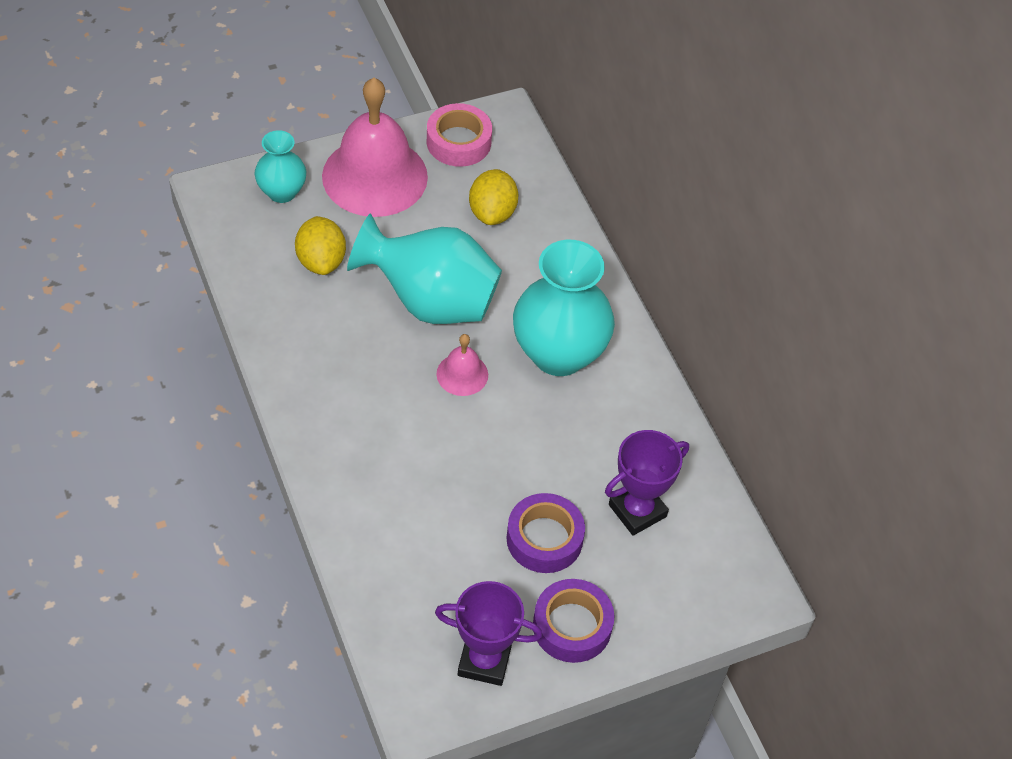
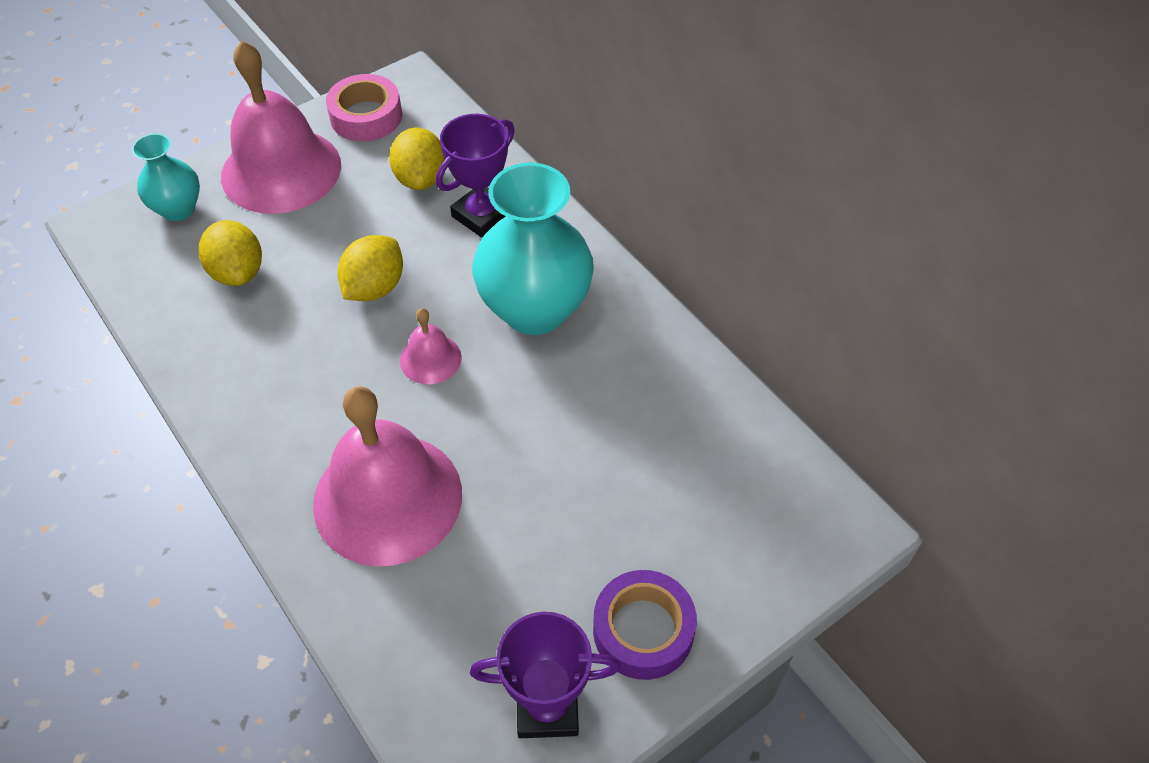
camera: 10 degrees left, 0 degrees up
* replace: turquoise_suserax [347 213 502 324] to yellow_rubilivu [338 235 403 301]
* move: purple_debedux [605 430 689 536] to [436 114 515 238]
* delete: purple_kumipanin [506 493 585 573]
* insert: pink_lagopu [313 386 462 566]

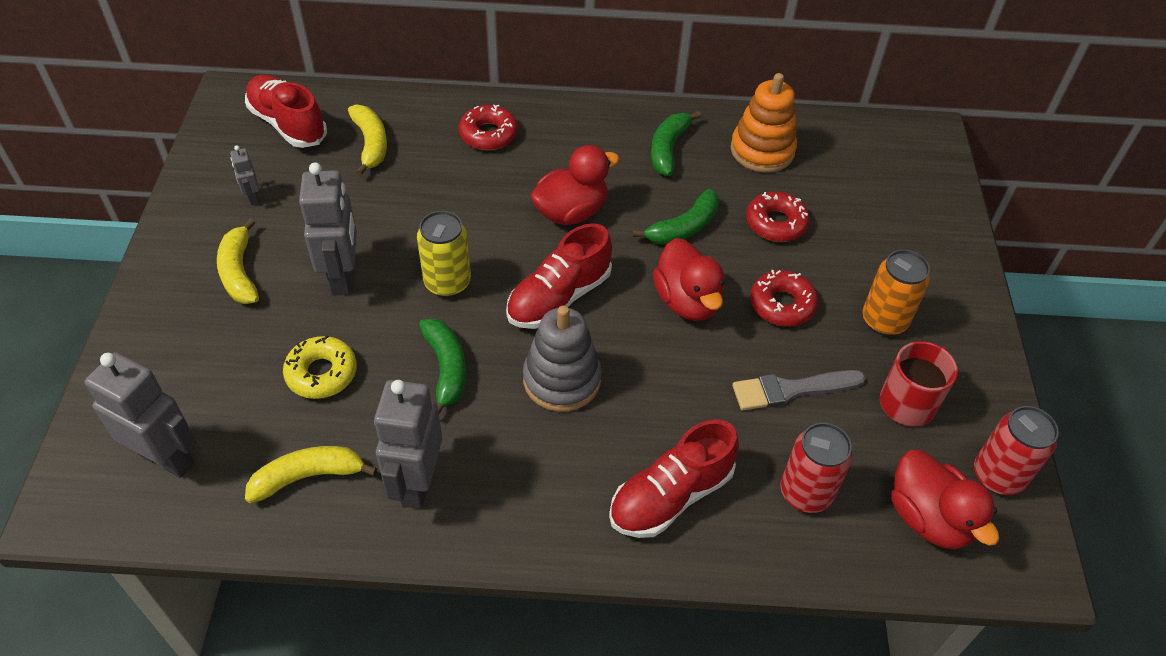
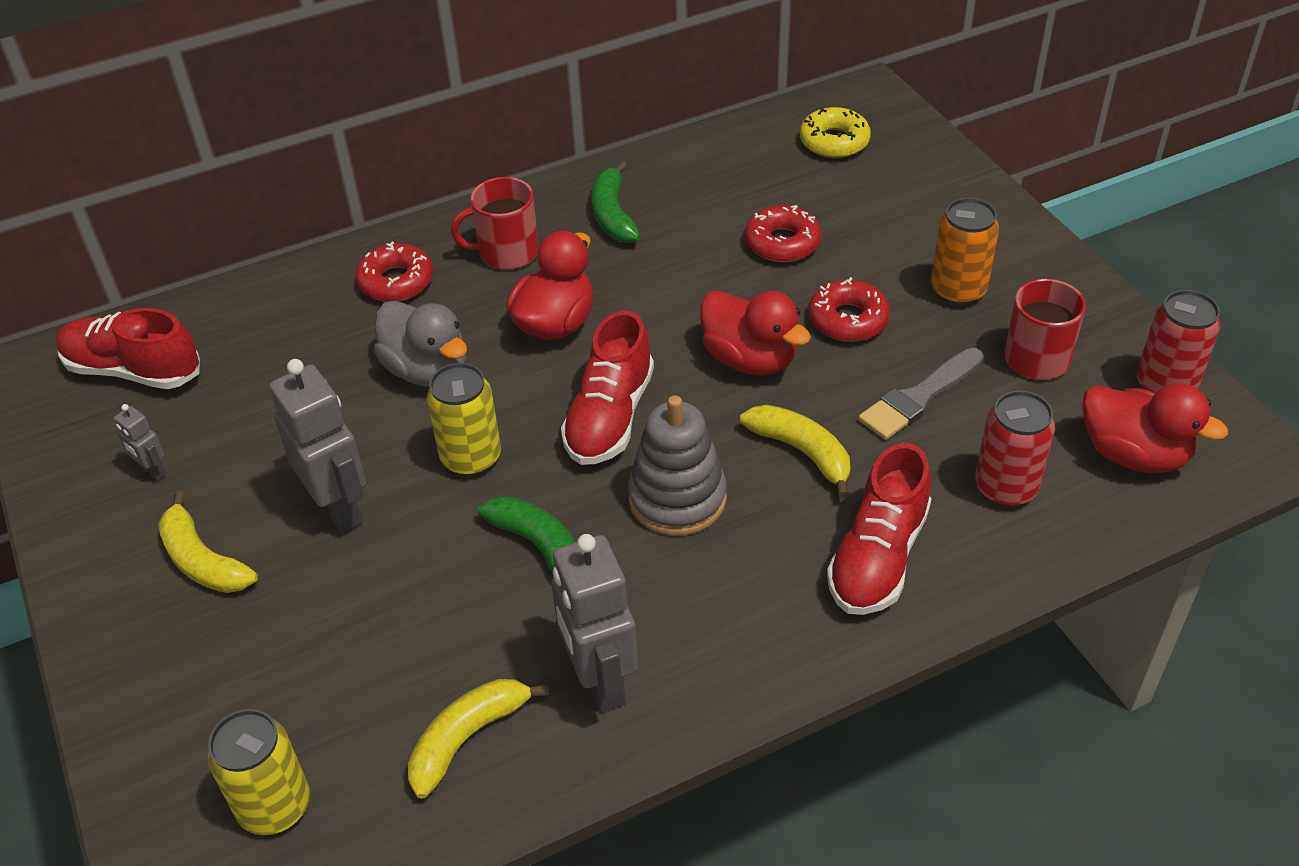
camera: 25 degrees left, 5 degrees down
* delete: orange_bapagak [730 73 797 173]
* move: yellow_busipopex [348 104 387 176] to [740 405 851 498]
* delete: green_busipopex [633 189 719 245]
* move: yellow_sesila [283 335 357 399] to [800 107 871 158]
* replace: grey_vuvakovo [85 352 196 478] to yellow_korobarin [208 709 310 835]
* insert: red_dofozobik [451 177 539 270]
* insert: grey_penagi [374 301 467 387]

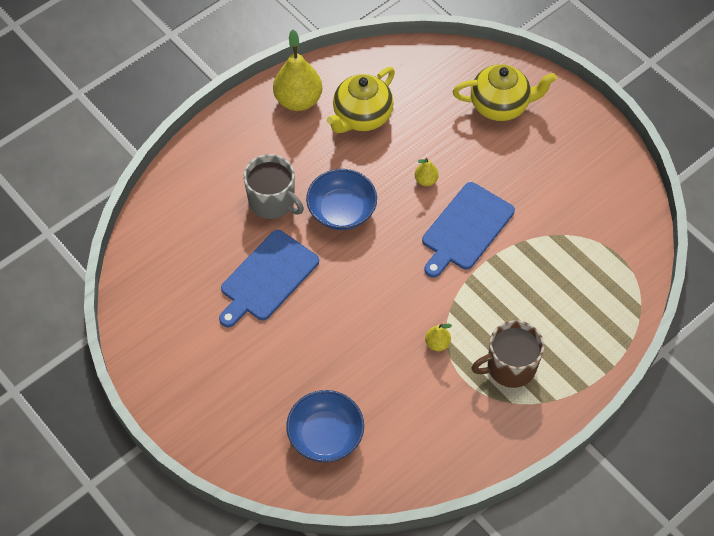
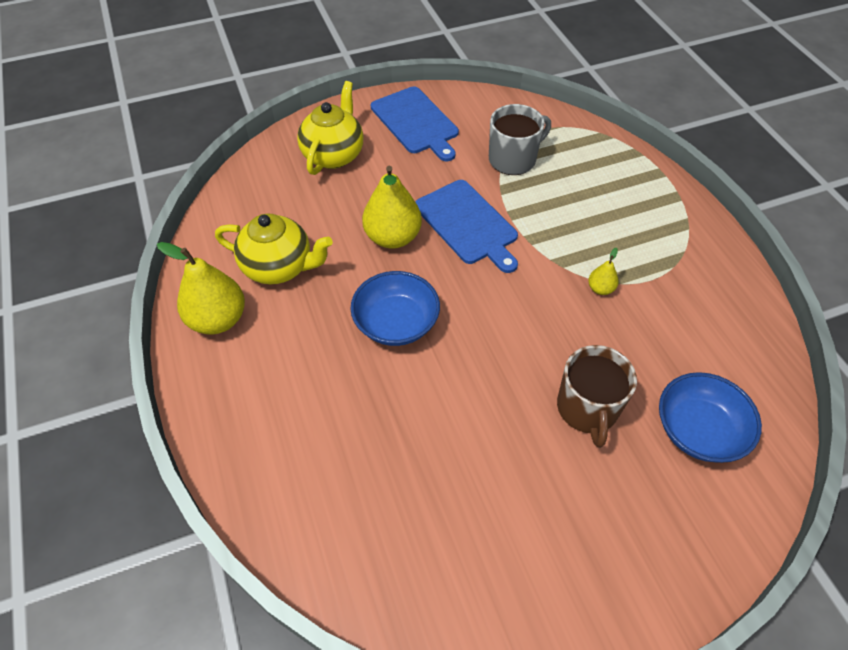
camera: 70 degrees left, 5 degrees down
* rotate: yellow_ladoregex [327 67 395 133] = [215 213 333 284] 45 degrees counterclockwise
* move: grey_dofozobik [244 154 304 219] to [489 104 551 175]
* resize: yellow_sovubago [415 158 439 186] = [362 166 422 249] x2.11
* move: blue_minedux [219 230 319 327] to [371 86 459 161]
* move: brown_dofozobik [471 320 544 388] to [557 345 637 448]

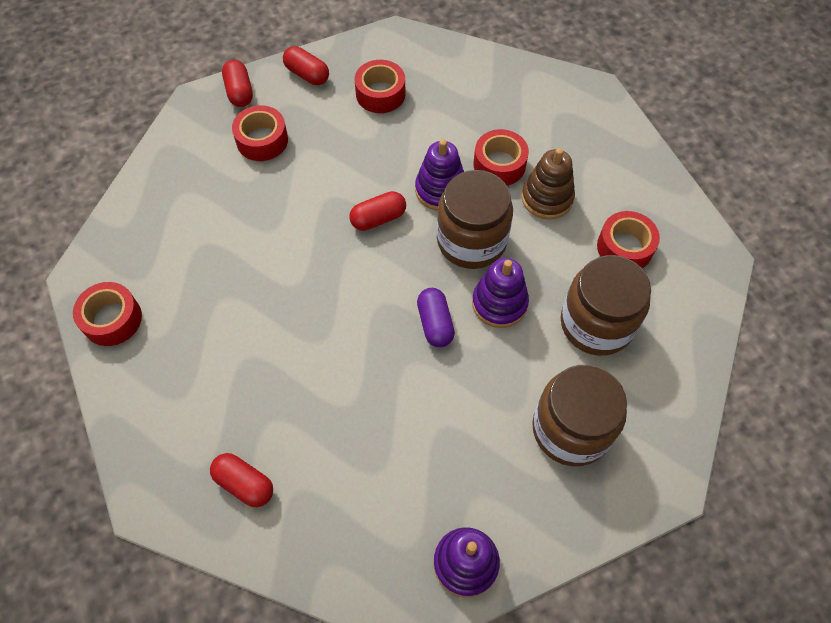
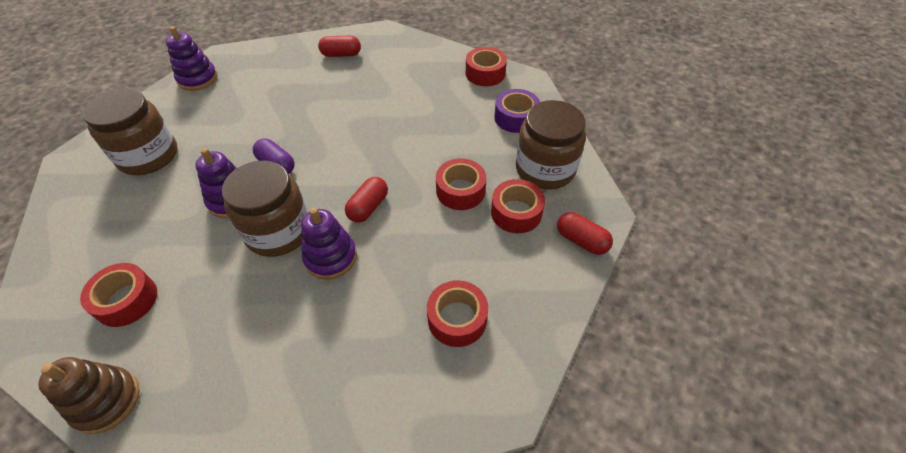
camera: 145 degrees right, 10 degrees down
* delete: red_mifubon [283 46 329 85]
* move: red_kumipanin [474 129 529 186] to [436 158 486 210]
* move: brown_bapagak [522 148 575 219] to [38 357 140 434]
* move: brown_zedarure [561 255 651 356] to [516 100 586 189]
* insert: purple_kumipanin [494 89 540 133]

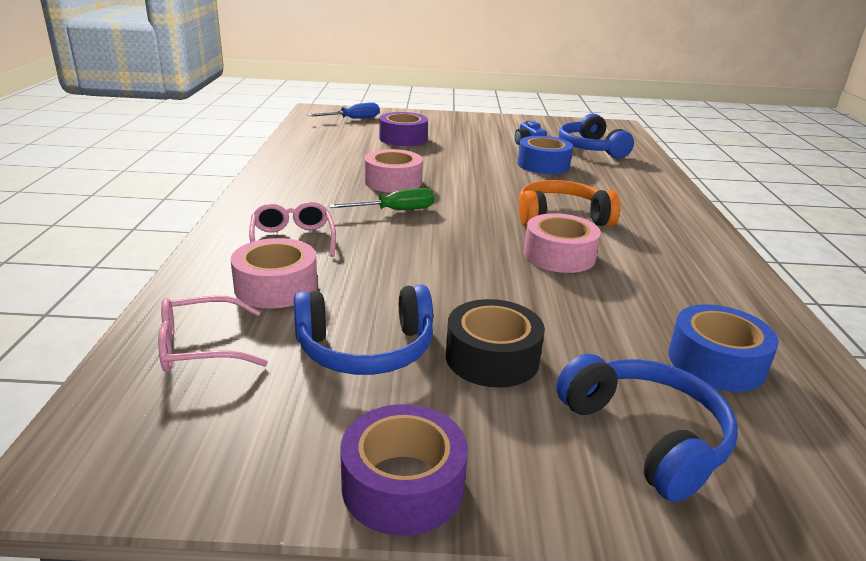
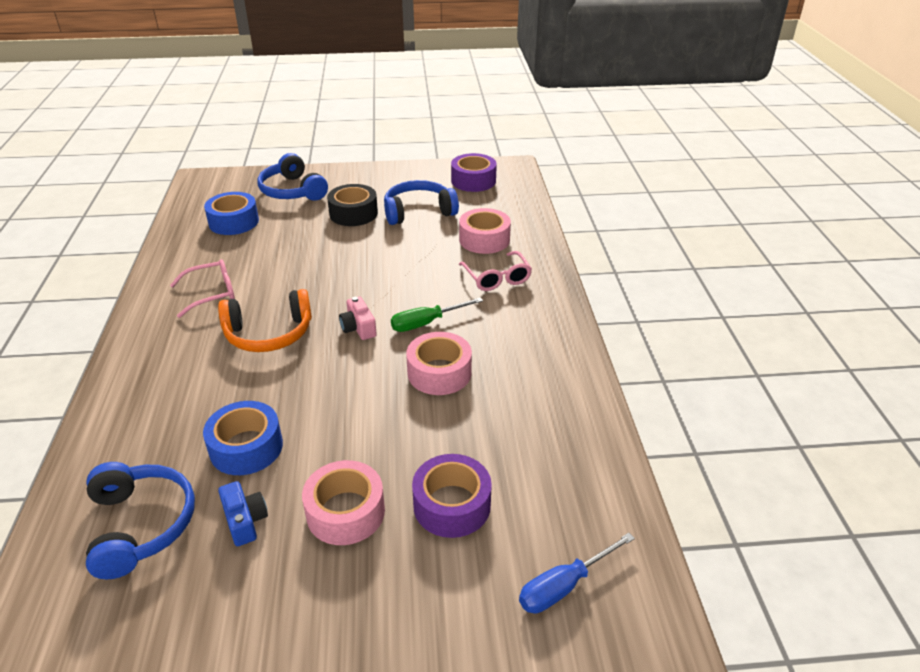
camera: 175 degrees right, 10 degrees up
* move: pink_kumipanin [524 213 601 273] to [302 460 385 545]
* move: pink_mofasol [158 296 268 373] to [170 259 235 318]
* move: purple_kumipanin [340 404 468 536] to [451 153 497 192]
* insert: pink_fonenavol [339 297 377 340]

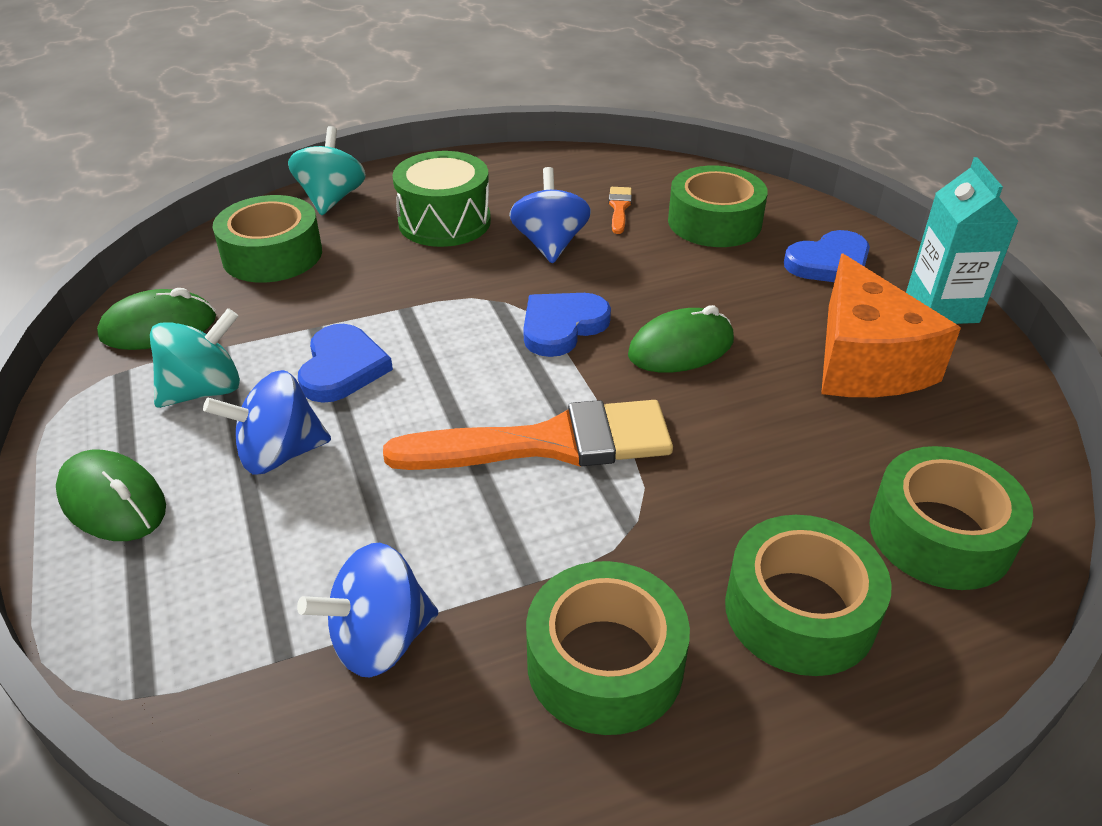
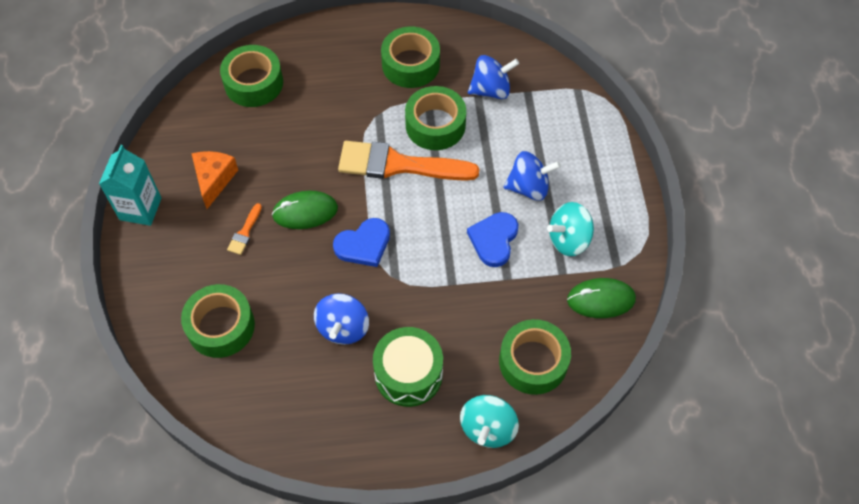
camera: 165 degrees left, 20 degrees up
* move: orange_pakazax [609 187 632 234] to [227 203 262 255]
* delete: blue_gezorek [784 230 870 282]
* resize: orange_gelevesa [821 254 961 397] = [191 151 238 209] x0.64
* delete: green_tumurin [56 450 166 541]
* move: green_kumipanin [725 515 892 676] to [405 86 466 150]

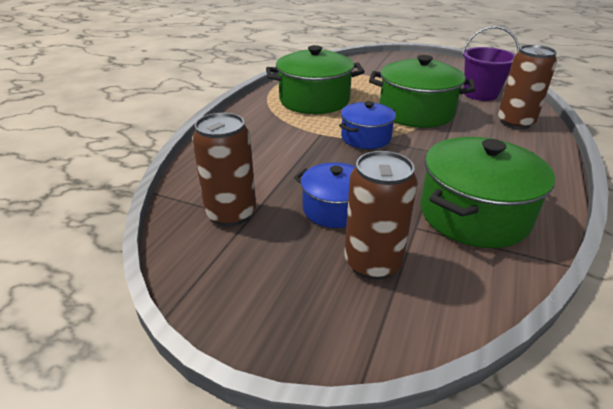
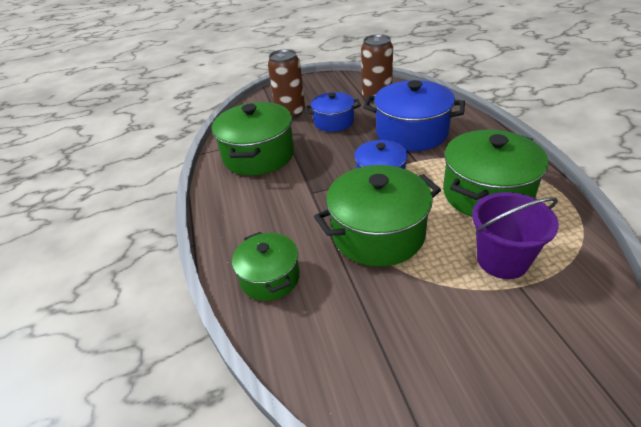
camera: 145 degrees right, 5 degrees up
* move: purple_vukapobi [462 26 520 101] to [472 192 559 279]
* replace: brown_korobarin [498 45 557 129] to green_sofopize [232 232 300 301]
* insert: blue_sofopize [363 80 465 151]

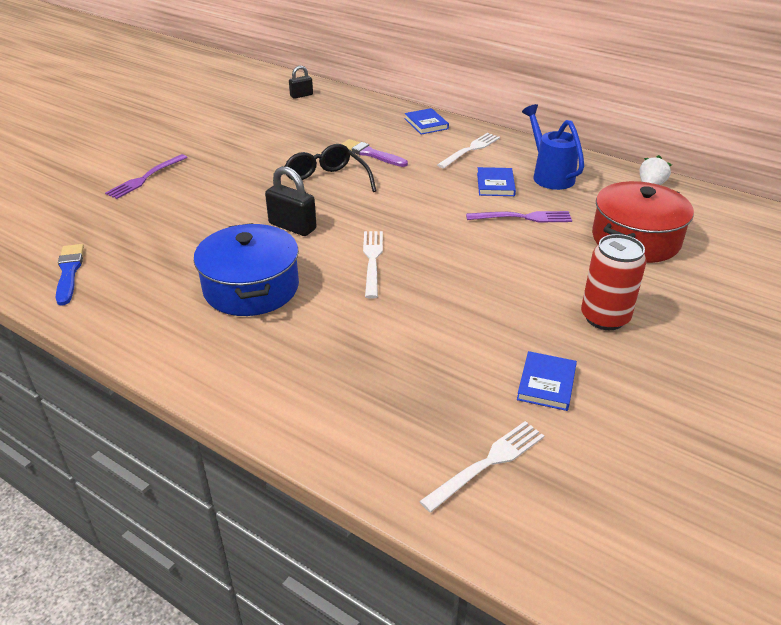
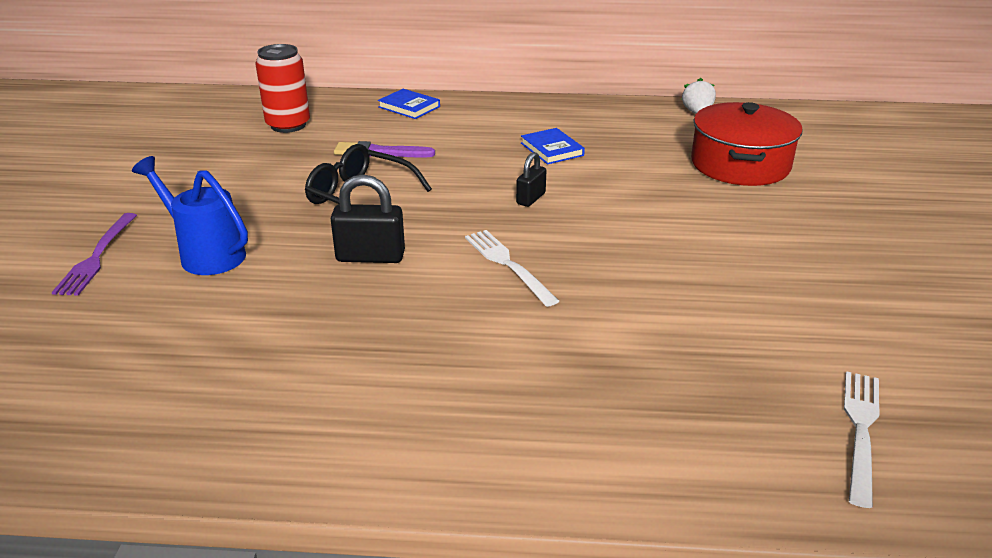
camera: 30 degrees left, 5 degrees down
* move: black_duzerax [289 66 313 99] to [516 152 546 207]
* move: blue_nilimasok [522 104 584 190] to [132 156 248 275]
* delete: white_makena [437 133 500 169]
* delete: purple_makena [466 211 572 223]
* delete: blue_sofopize [194 223 299 316]
* move: red_korobarin [581 234 647 330] to [256 44 310 133]
* delete: blue_pakazax [56 244 84 306]
* delete: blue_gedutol [517 351 577 411]

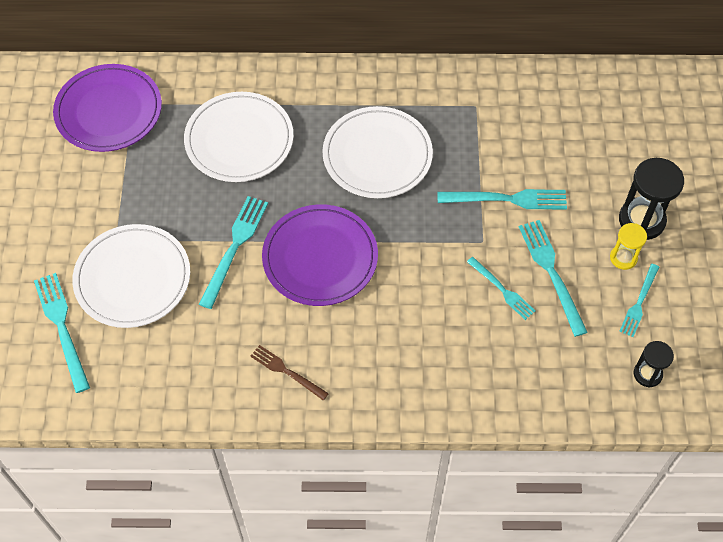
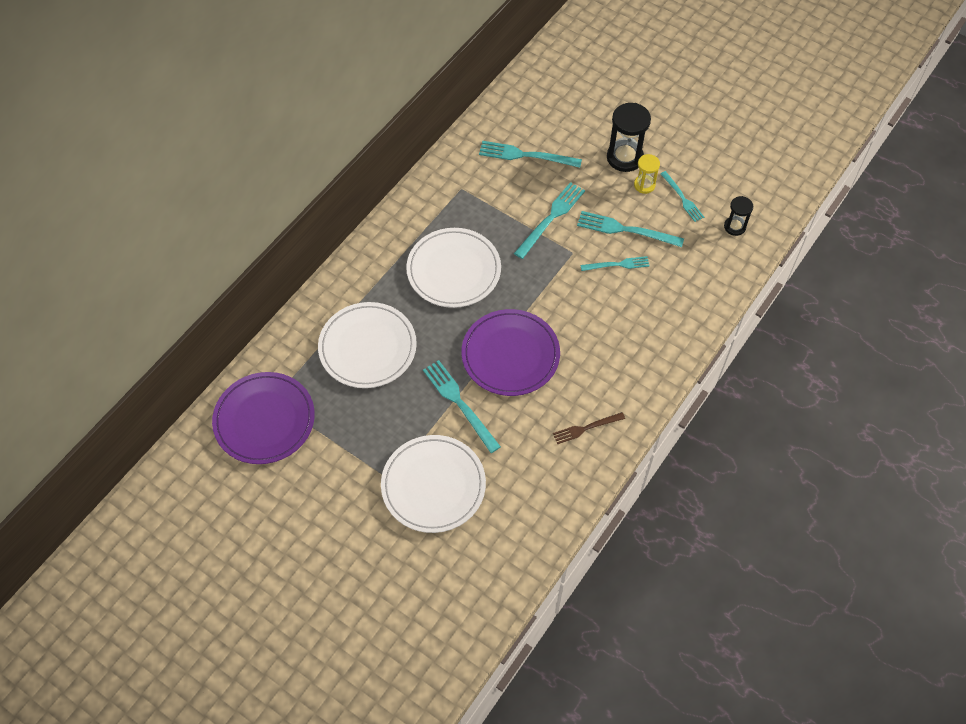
camera: 55 degrees left, 0 degrees up
* move: turquoise_makena [34 273 90 393] to [479 141 582 168]

